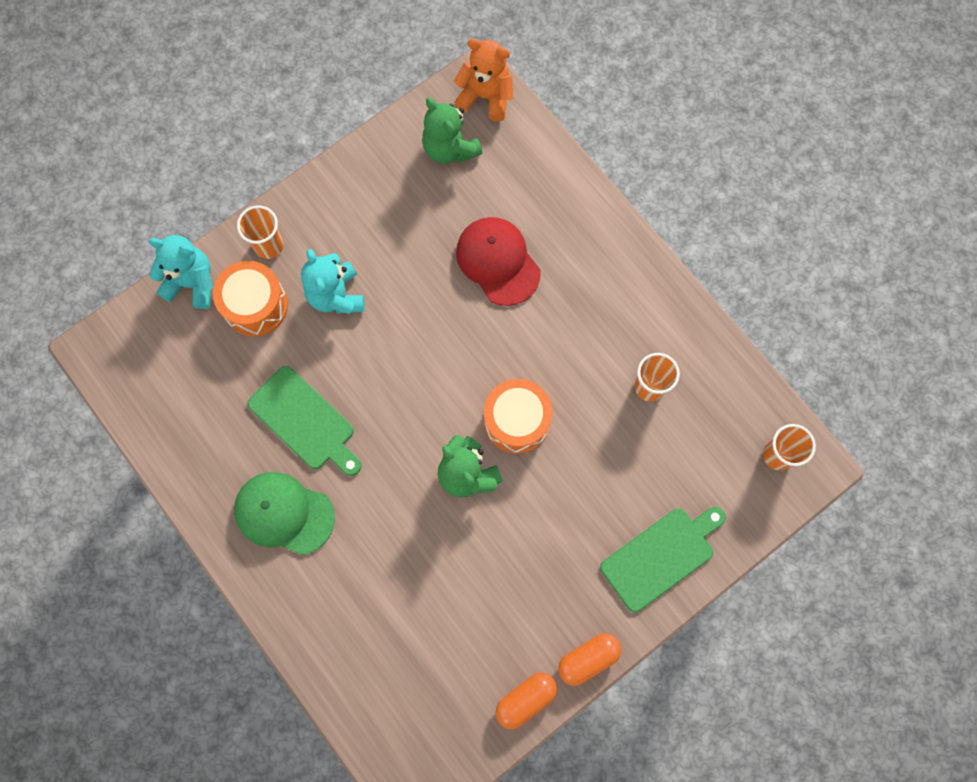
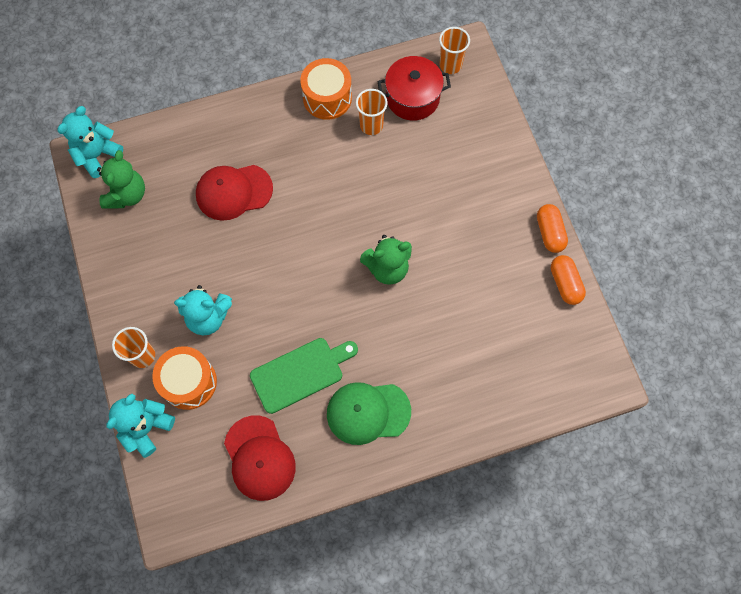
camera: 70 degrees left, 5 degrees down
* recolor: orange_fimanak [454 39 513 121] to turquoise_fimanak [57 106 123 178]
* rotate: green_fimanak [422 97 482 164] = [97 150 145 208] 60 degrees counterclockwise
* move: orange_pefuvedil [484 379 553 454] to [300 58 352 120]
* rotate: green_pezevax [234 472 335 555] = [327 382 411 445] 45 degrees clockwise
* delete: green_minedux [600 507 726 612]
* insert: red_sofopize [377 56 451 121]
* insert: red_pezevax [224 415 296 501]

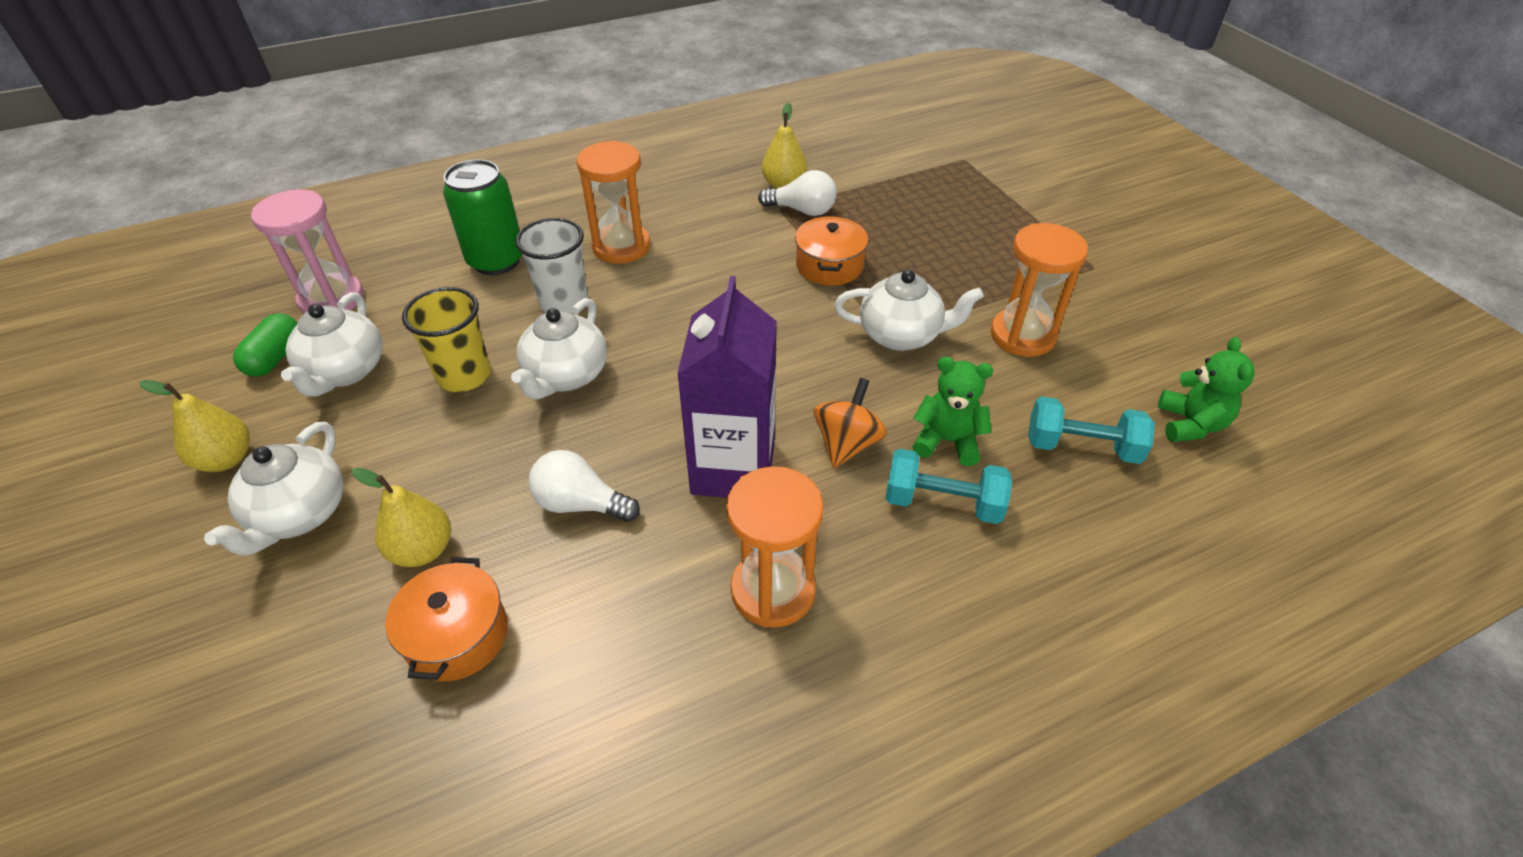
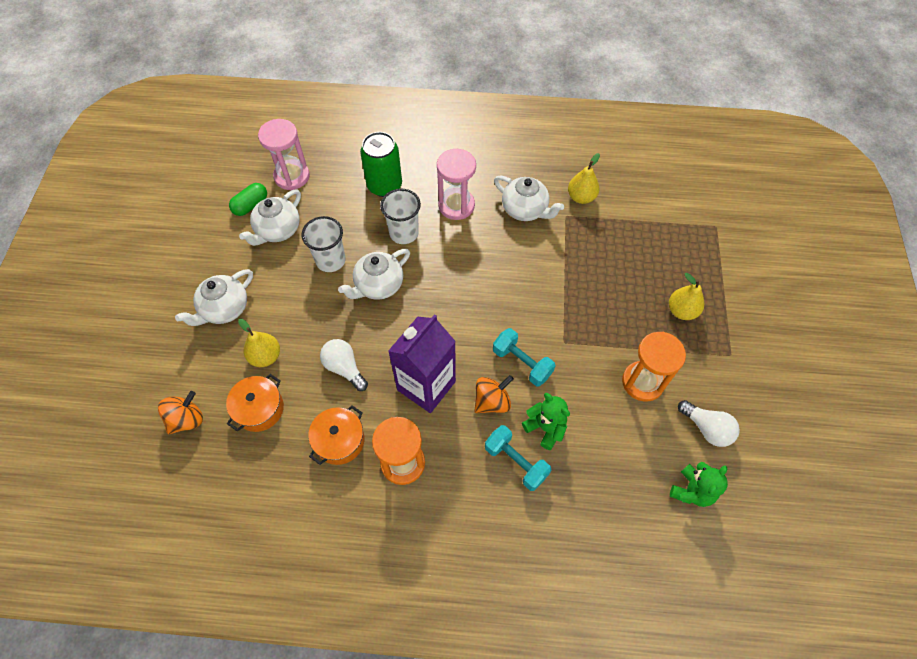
camera: 30 degrees right, 15 degrees up
* recolor: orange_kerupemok [577 140 650 264] to pink_kerupemok [437 149 476 220]
* move: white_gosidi [758 170 837 216] to [678 400 740 447]
* move: orange_sofopize [795 216 869 285] to [308 405 364 465]
* move: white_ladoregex [834 270 984 351] to [494 175 564 221]
* recolor: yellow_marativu [402 287 491 392] to white_marativu [302 216 346 272]
* move: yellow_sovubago [139 380 250 472] to [669 273 704 320]
* move: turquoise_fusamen [1028 396 1155 464] to [493 328 555 387]
* insert: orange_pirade [158 391 203 434]

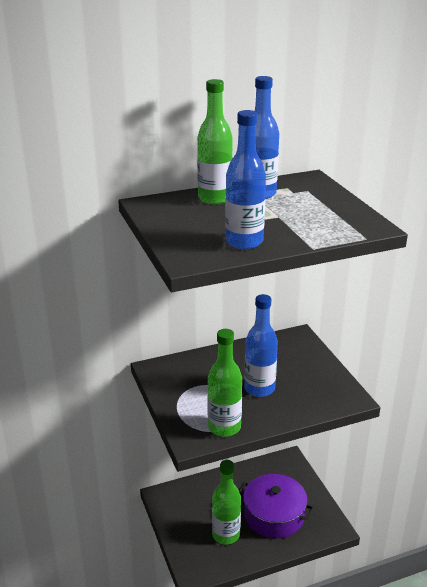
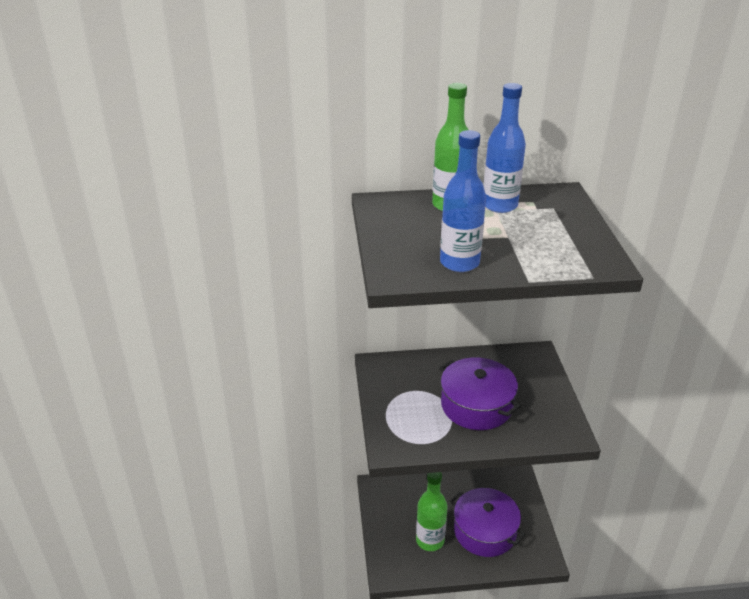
camera: 15 degrees right, 5 degrees up
* replace: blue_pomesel [244 294 278 397] to purple_sofopize [439 357 521 430]
* delete: green_pomesel [208 329 242 437]

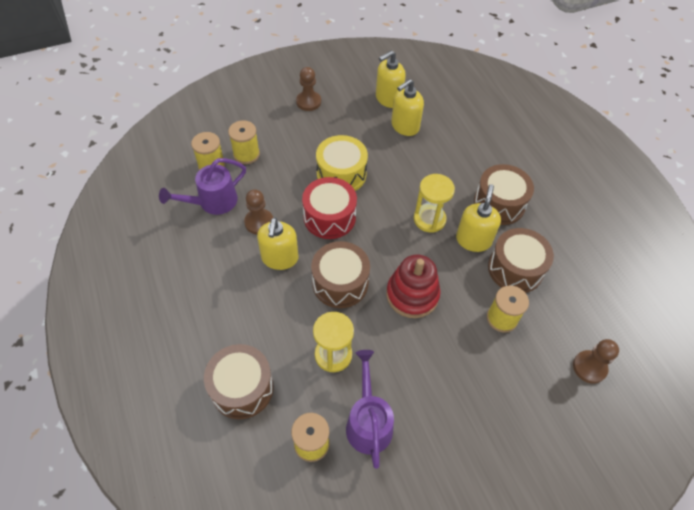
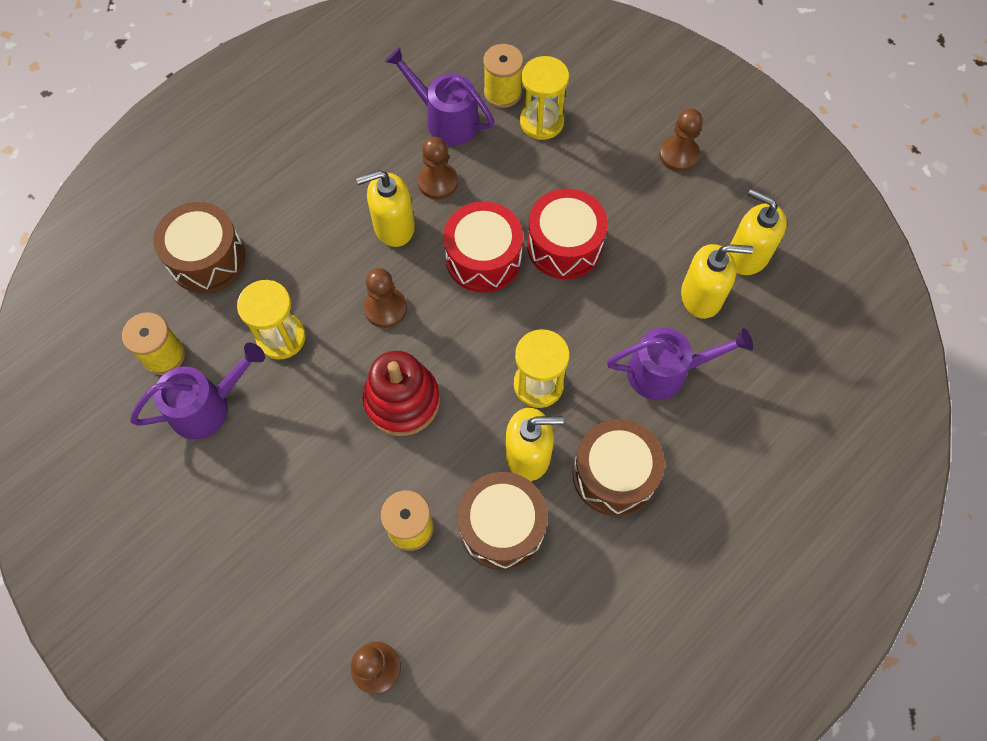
camera: 70 degrees right, 10 degrees up
* rotate: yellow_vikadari [391 79 424 136] = [681 244 753 319] 150 degrees clockwise
* replace: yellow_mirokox [228 120 260 164] to yellow_kerupemok [520 56 569 140]
* recolor: yellow_pefuvedil [316 135 368 191] to red_pefuvedil [527 189 608 279]
* replace: brown_pefuvedil [311 241 370 308] to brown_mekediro [364 268 407 328]
* insert: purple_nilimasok [607 327 753 400]

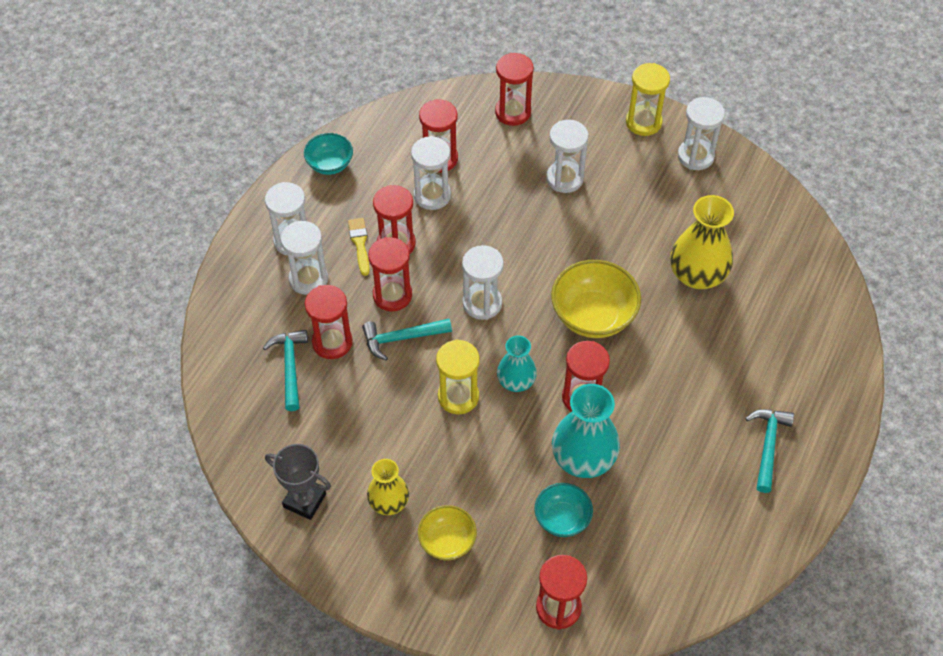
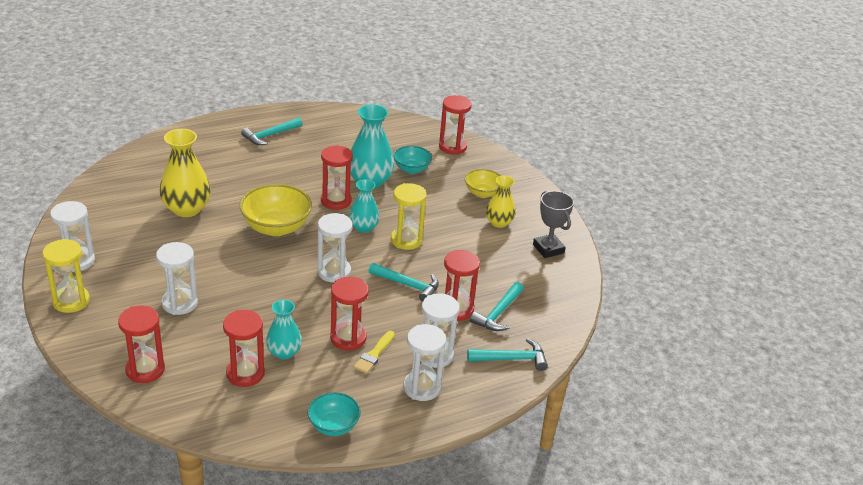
camera: 145 degrees left, 20 degrees down
* replace: white_kerupemok [411 136 451 210] to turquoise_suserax [266 300 302 359]
* delete: red_kerupemok [368 237 412 312]
* insert: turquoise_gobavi [467 338 548 371]

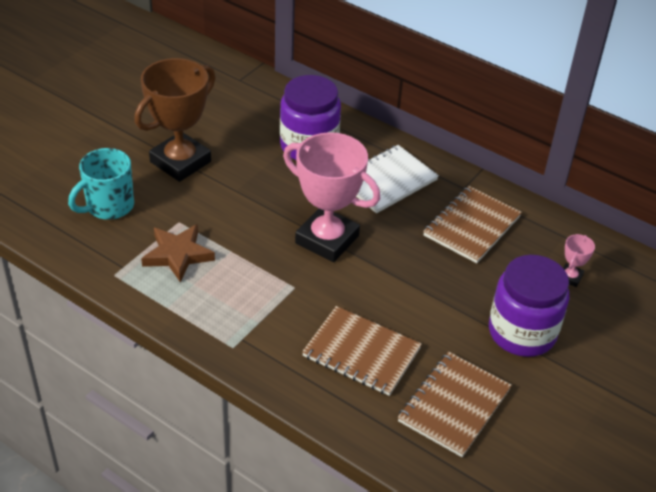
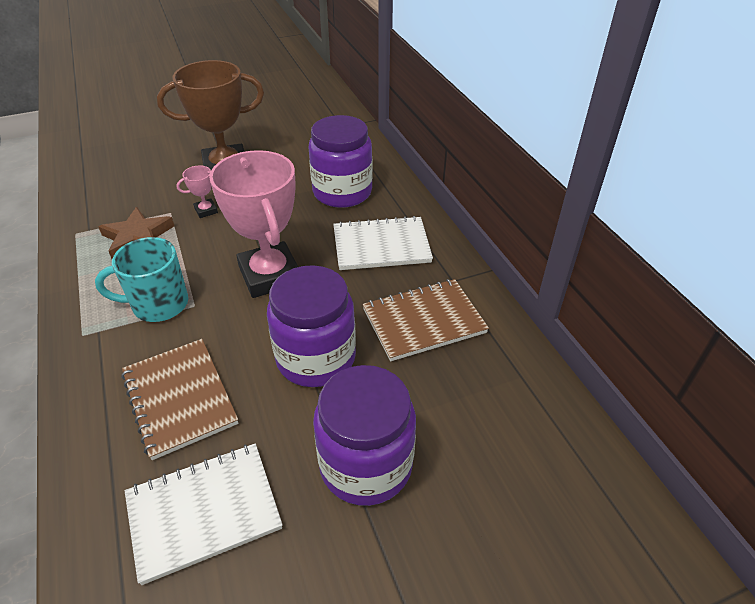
camera: 35 degrees right, 0 degrees up
* move: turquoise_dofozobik [68 148 134 220] to [95 237 188 322]
* move: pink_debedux [563 234 595 287] to [177 165 218 218]
* recolor: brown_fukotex [398 352 512 457] to white_fukotex [125 443 283 585]
* insert: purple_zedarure [267 265 356 387]

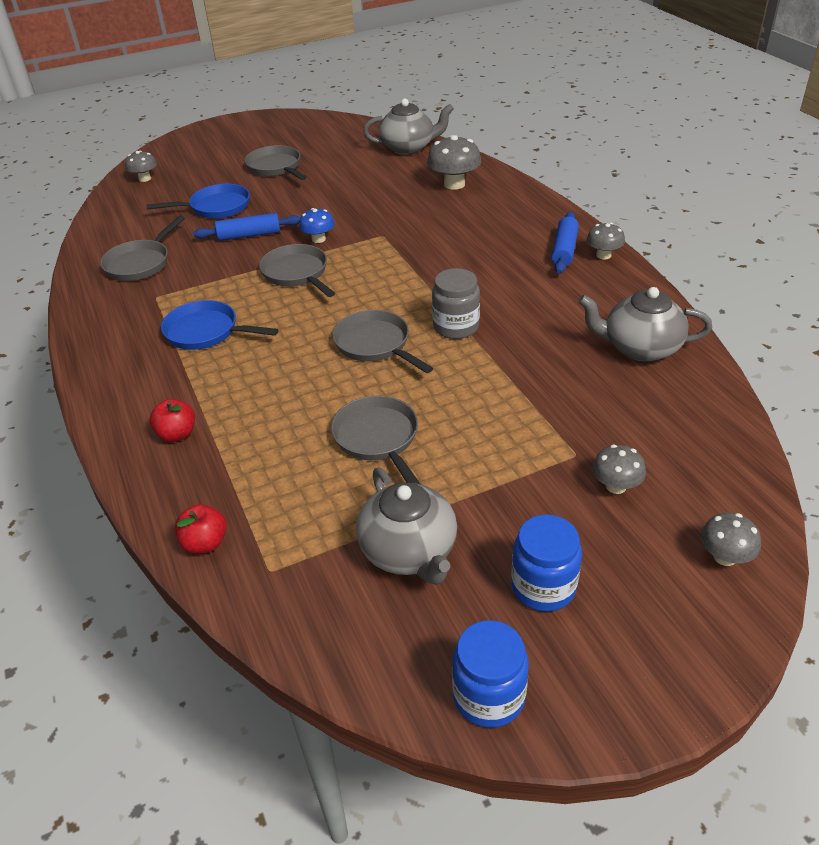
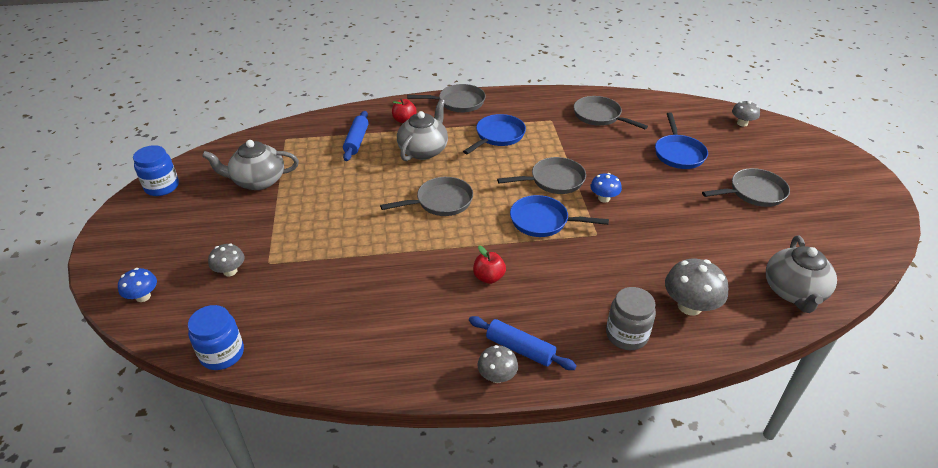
camera: 105 degrees right, 0 degrees up
* move: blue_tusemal [193 213 301 241] to [343 111 369 161]
* move: grey_zedarure [432 268 480 339] to [606 287 656 350]
* move: grey_ladoregex [578 287 712 361] to [397 99 448 161]
* move: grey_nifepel [331 396 420 484] to [407 84 486 112]
* move: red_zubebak [175 504 227 554] to [473 246 506 284]
* recolor: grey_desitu [701 513 761 566] to blue_desitu [118 268 157 302]
* move: blue_zedarure [511 514 582 612] to [188 305 244 370]
* insert: blue_nifepel [510 195 609 237]

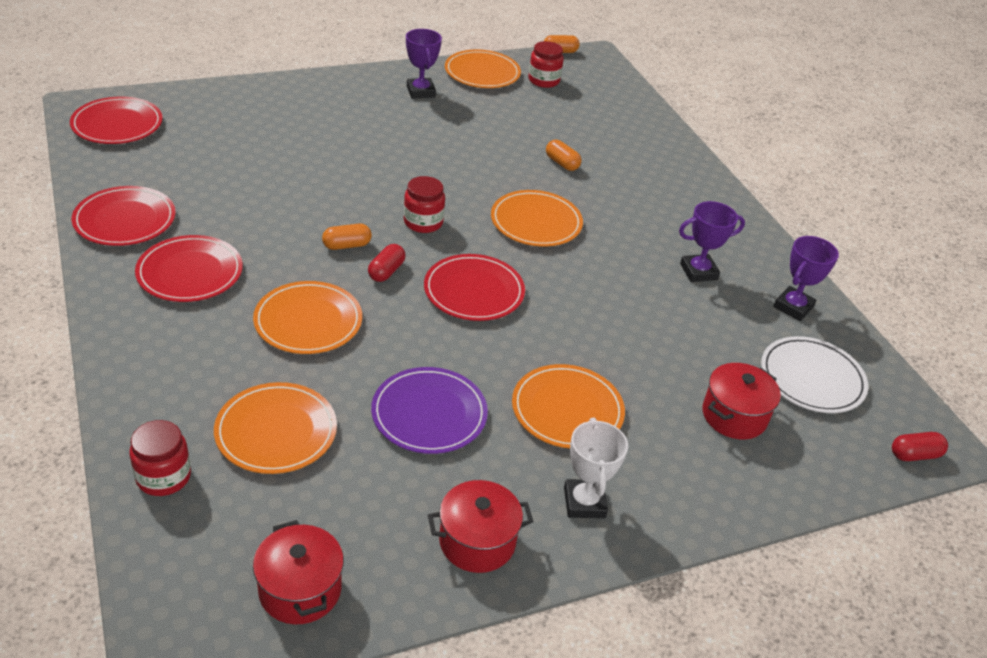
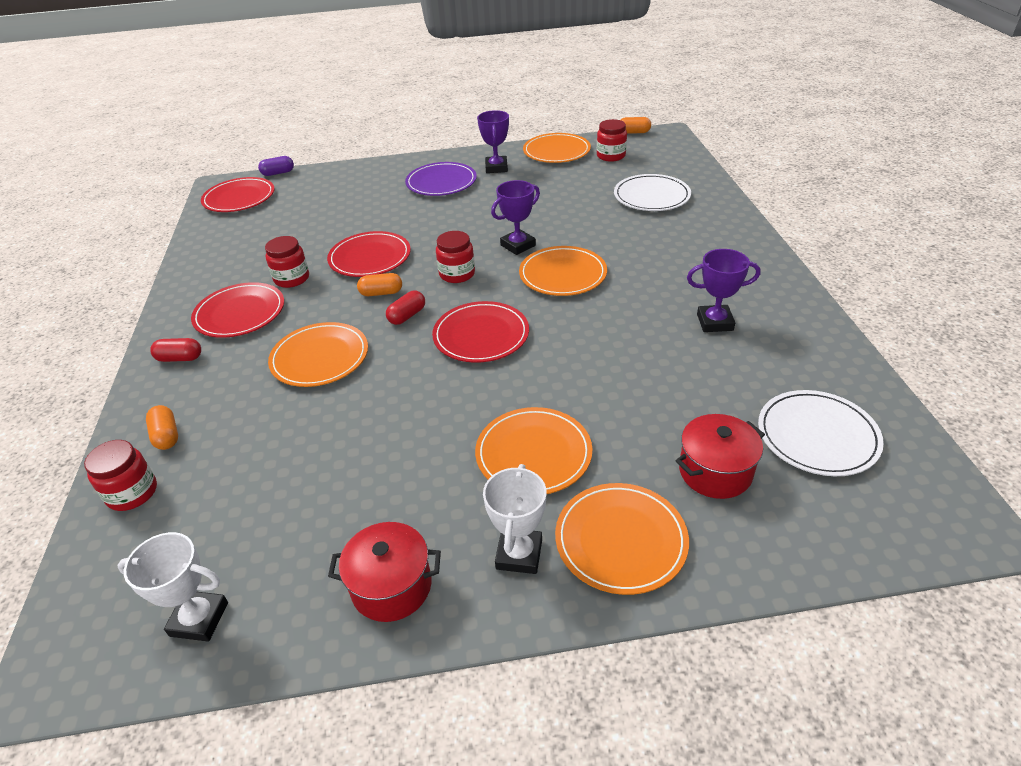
camera: 20 degrees right, 0 degrees up
* move: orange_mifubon [546 140 581 171] to [146 405 178 450]
* move: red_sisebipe [71 186 176 246] to [327 231 411 277]
* move: purple_debedux [773 236 839 321] to [491 180 540 255]
* move: purple_sisebipe [371 367 488 454] to [405 162 477 196]
* move: orange_sisebipe [214 382 337 474] to [555 483 689 595]
* move: red_mifubon [892 432 948 461] to [150 338 201 362]
* replace: red_sofopize [253 520 344 624] to white_debedux [117 532 228 641]
* insert: purple_mifubon [258 156 294 176]
* insert: white_sisebipe [614 174 691 211]
* insert: red_zedarure [265 236 309 288]

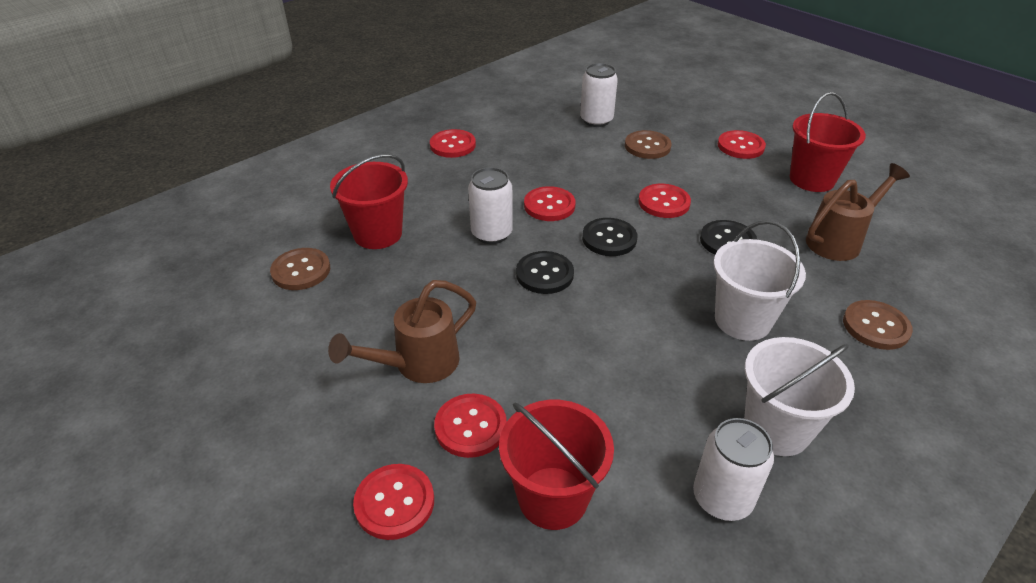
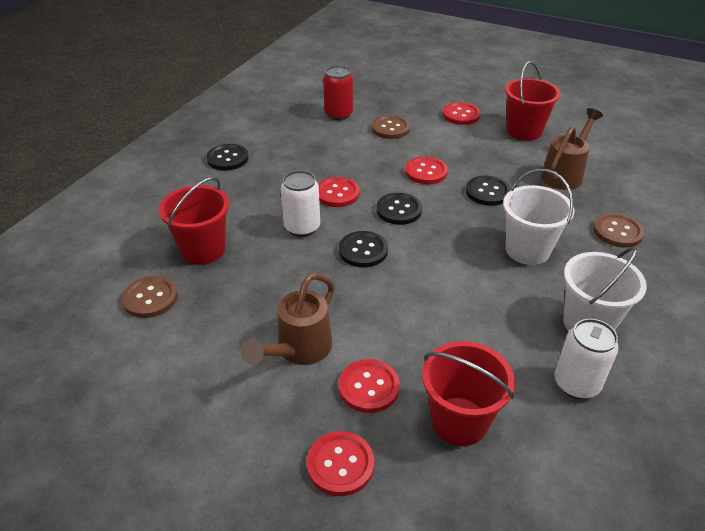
camera: 20 degrees left, 0 degrees up
* recolor: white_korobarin [580 63 618 127] to red_korobarin [323 65 353 120]
* recolor: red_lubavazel [430 129 476 158] to black_lubavazel [206 144 249 170]

